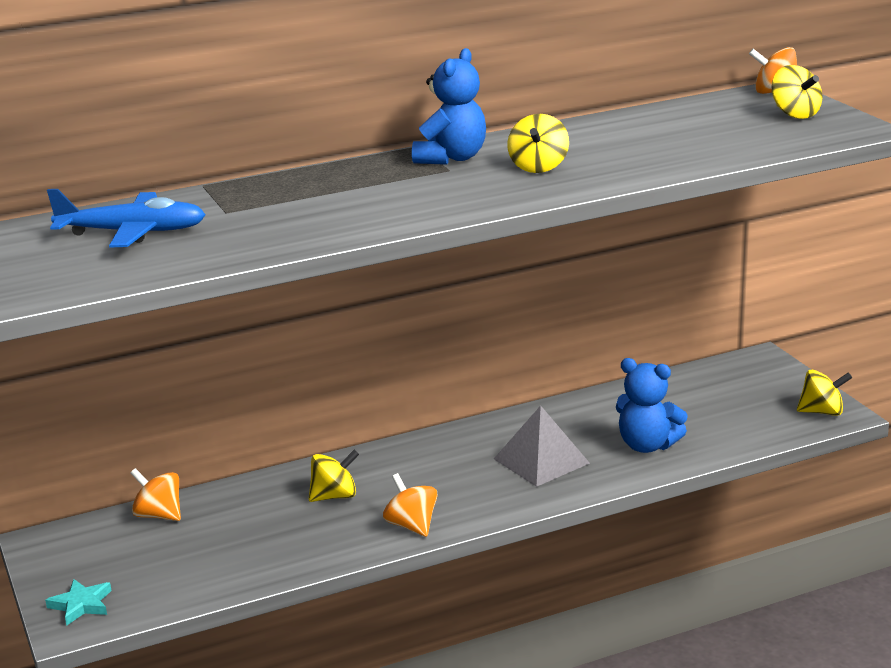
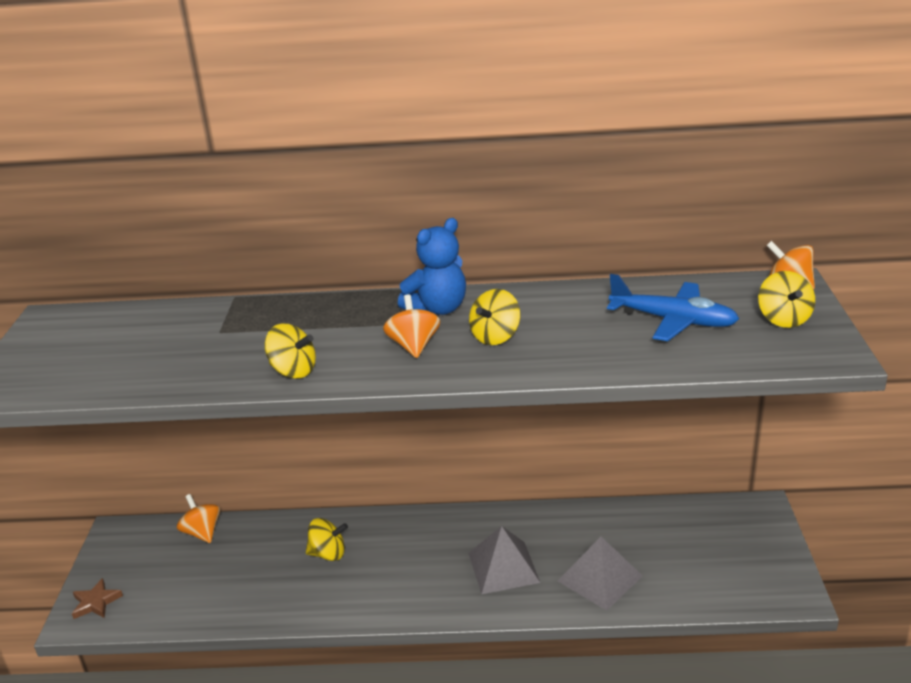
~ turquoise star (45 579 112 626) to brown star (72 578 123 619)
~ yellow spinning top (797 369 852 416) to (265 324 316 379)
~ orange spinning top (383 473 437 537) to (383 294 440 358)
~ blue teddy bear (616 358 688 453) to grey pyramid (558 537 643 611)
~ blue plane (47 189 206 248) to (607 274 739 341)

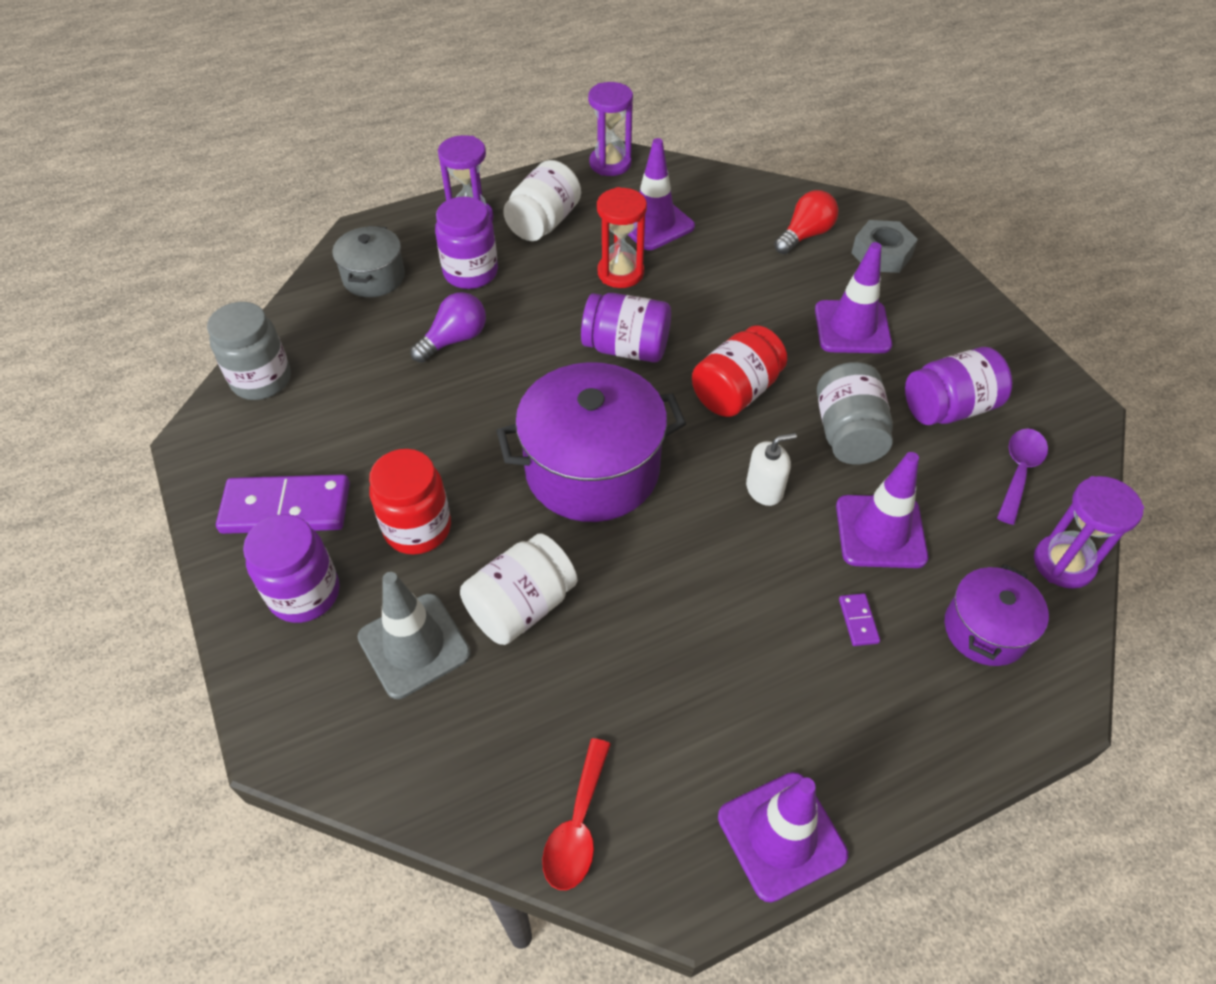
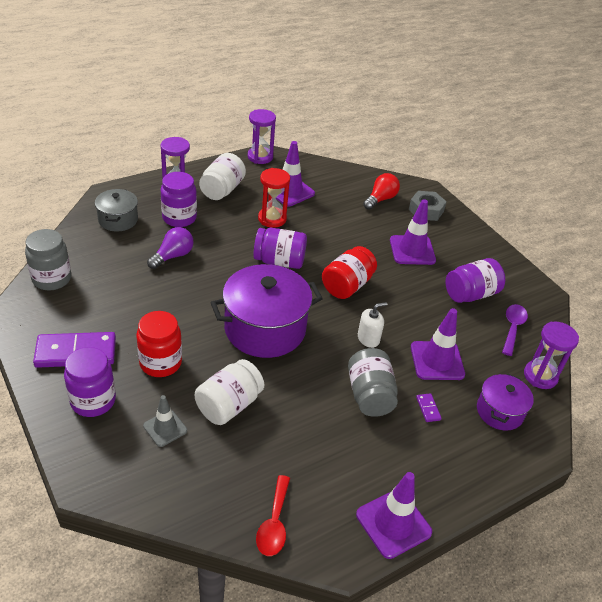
~ grey traffic cone (358 572 471 699) = (143 395 187 447) x0.62
~ grey jar (817 362 893 464) to (348 348 398 417)

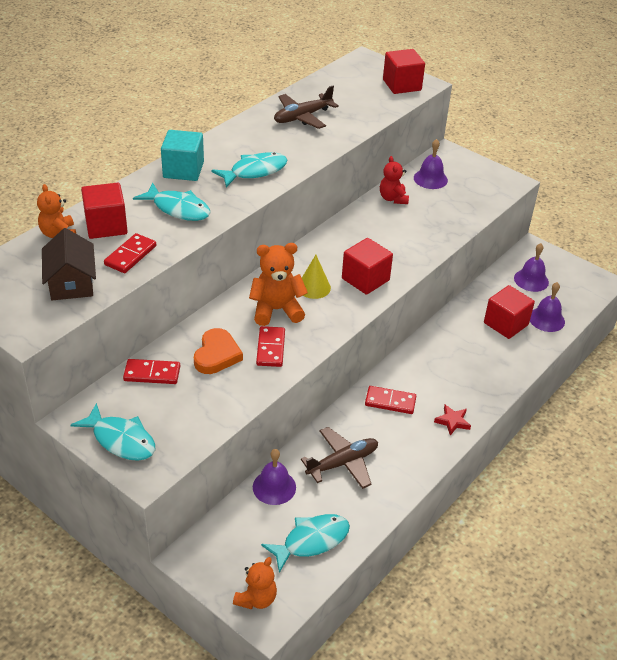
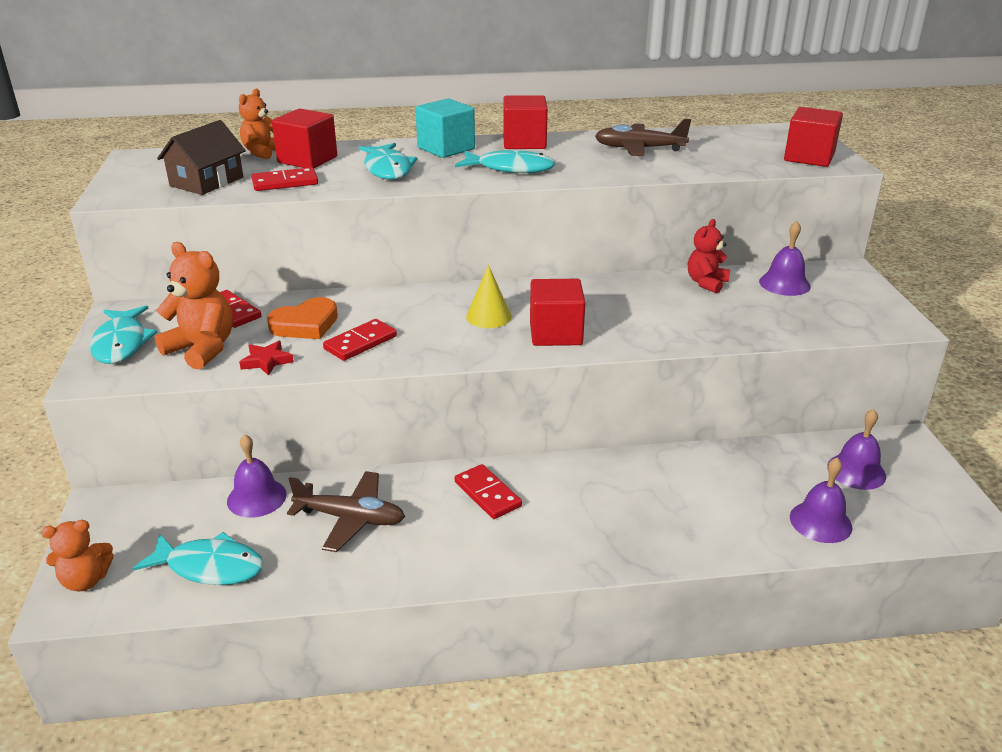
~ orange teddy bear (249 243 308 326) to (155 242 233 370)
~ red star (434 405 471 435) to (239 341 294 376)
~ red cube (484 285 535 339) to (503 95 548 149)

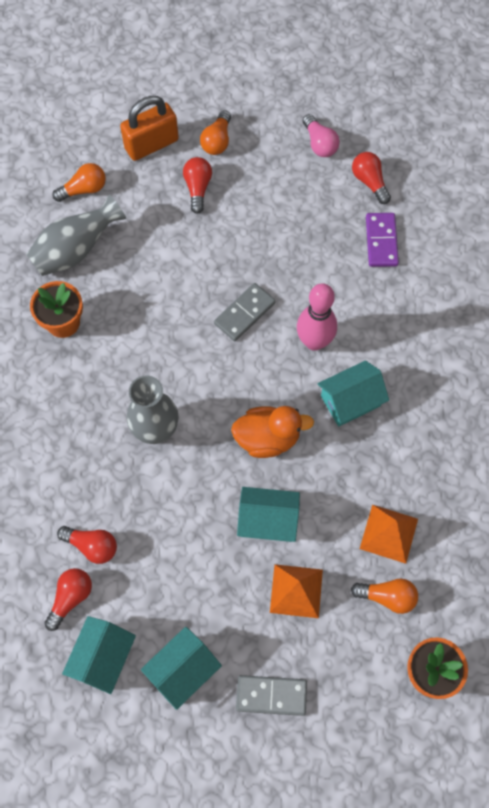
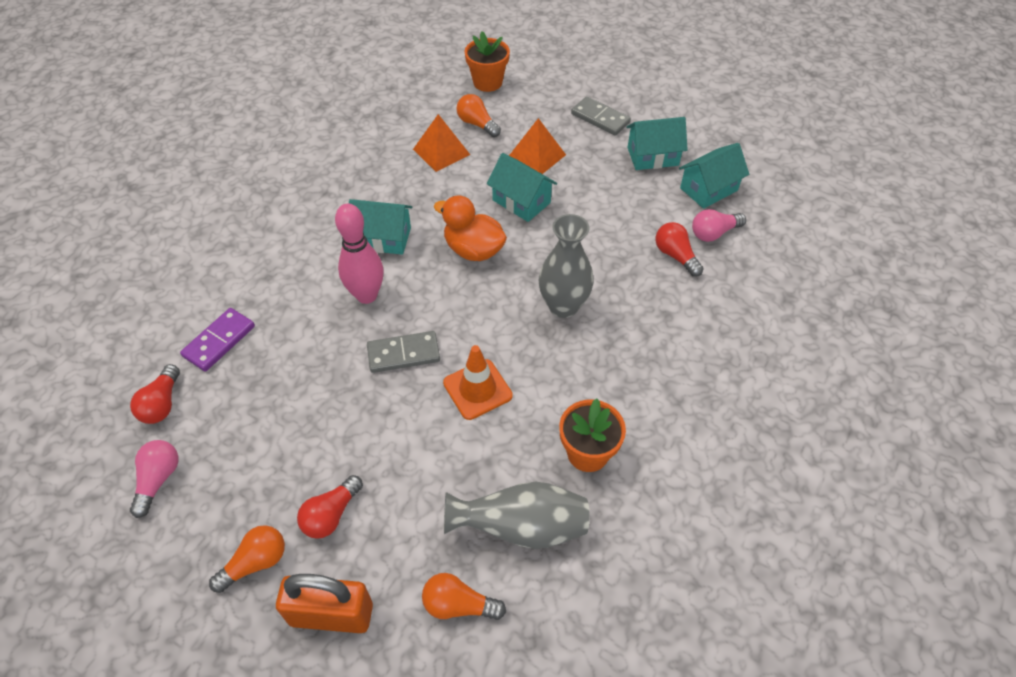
+ orange traffic cone (443 345 513 420)
~ red light bulb (44 568 92 631) to pink light bulb (692 209 746 242)

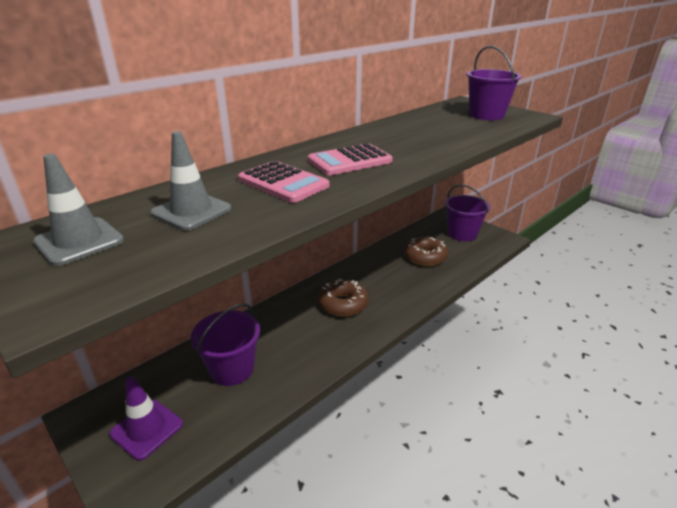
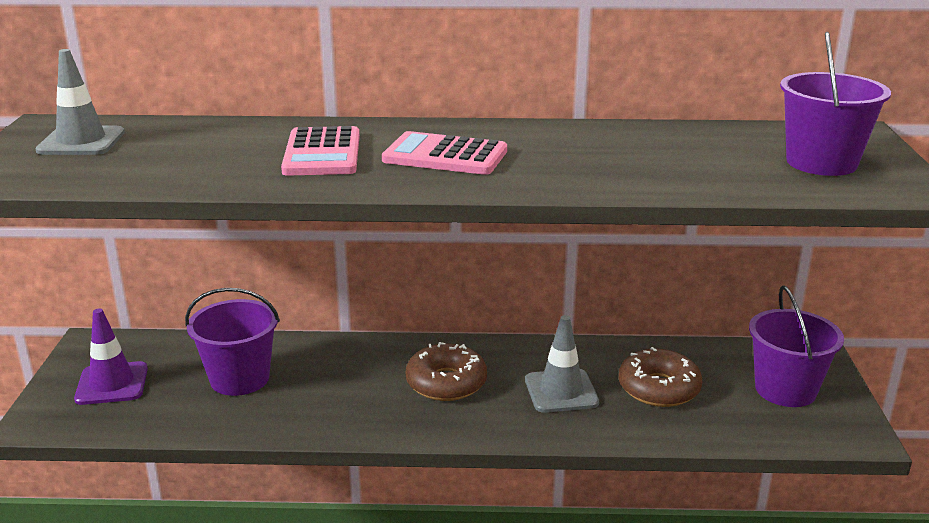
~ grey traffic cone (150 131 231 231) to (525 315 599 413)

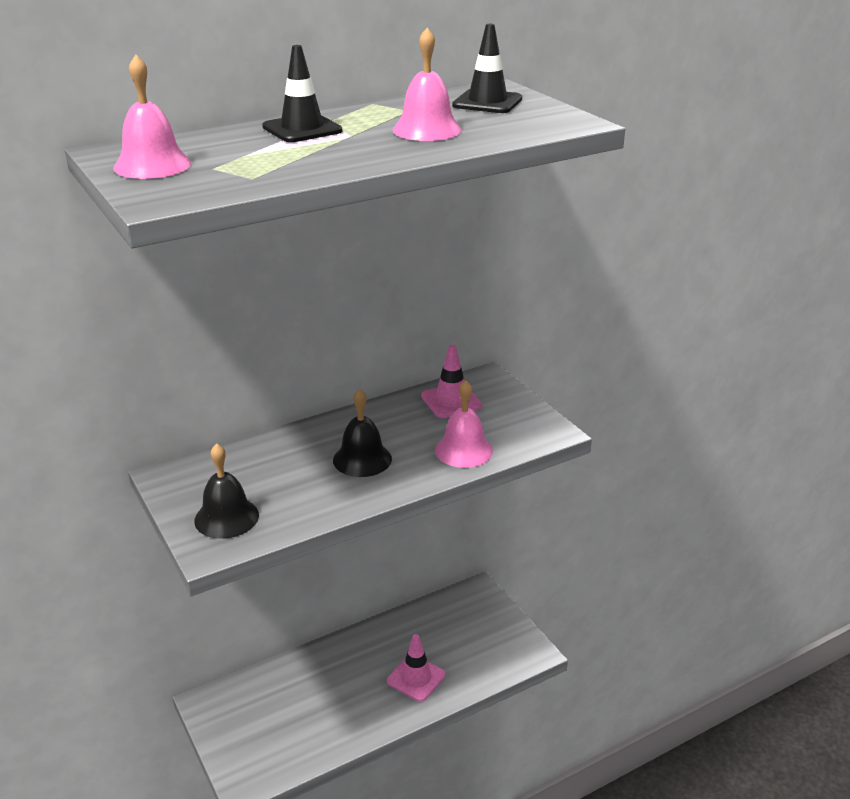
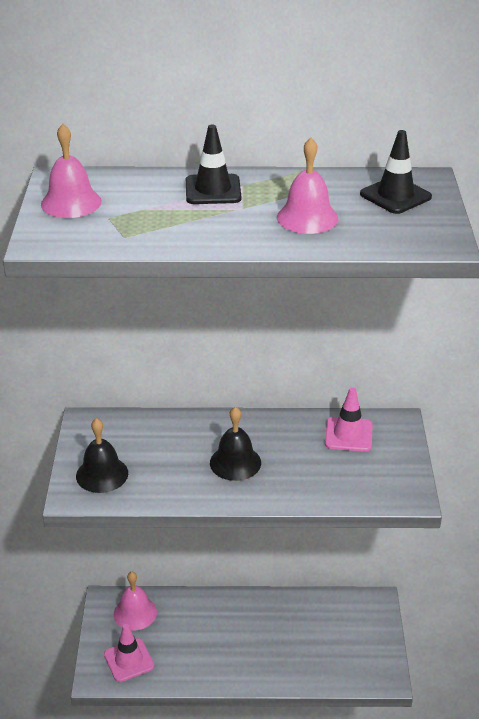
~ pink traffic cone (387 634 445 701) to (104 624 154 682)
~ pink bell (435 380 493 468) to (114 572 157 630)

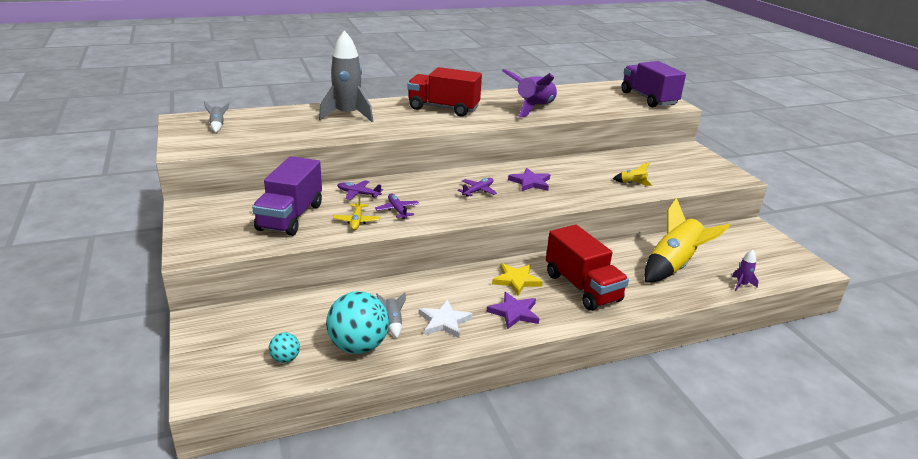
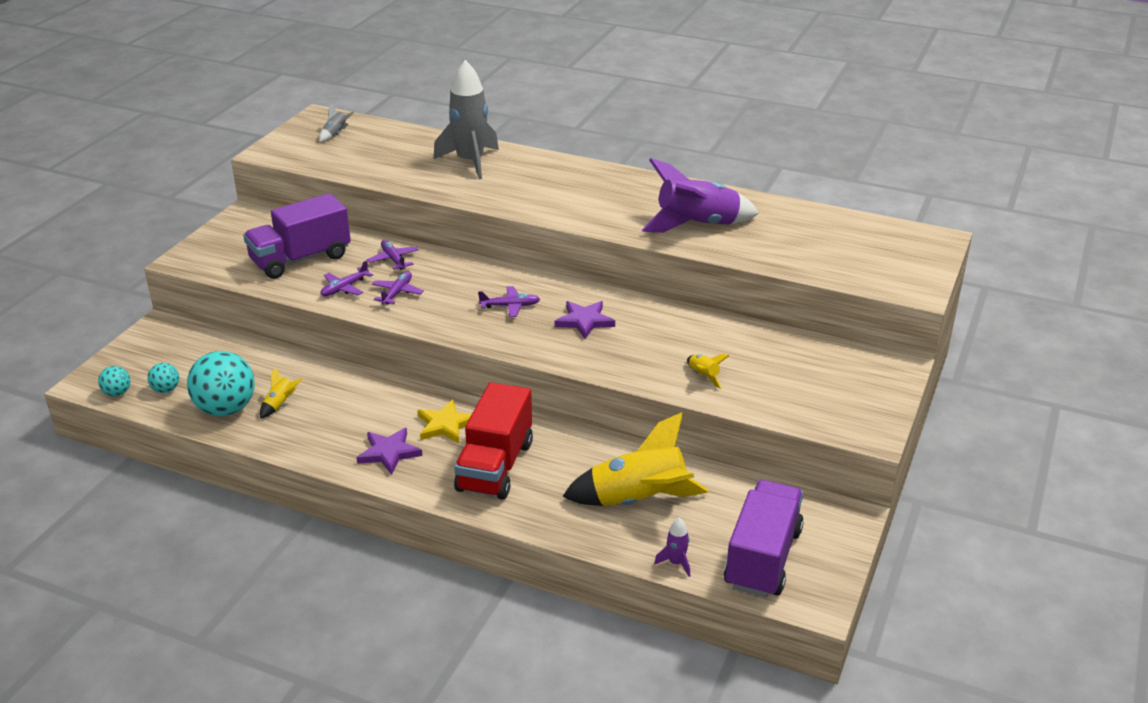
+ turquoise ball (98 366 130 396)
~ grey rocket (376 292 406 338) to yellow rocket (260 367 302 419)
~ yellow plane (333 195 380 230) to purple plane (320 260 373 296)
~ purple truck (621 61 686 107) to (724 480 804 598)
- red truck (407 67 482 117)
- white star (419 300 473 338)

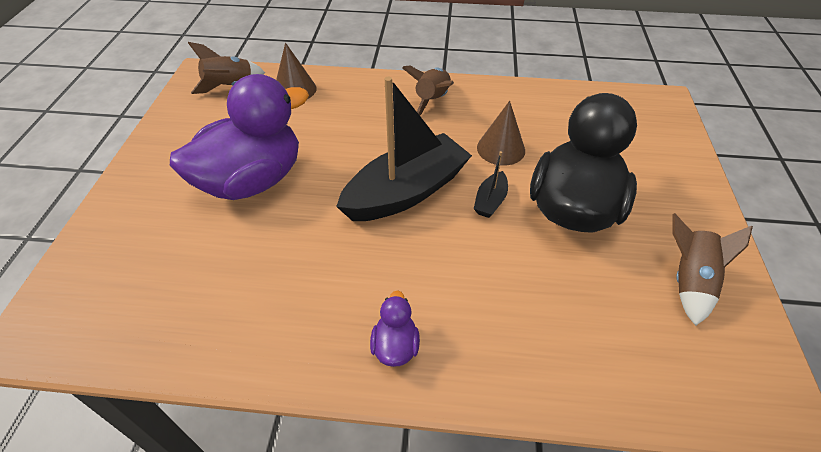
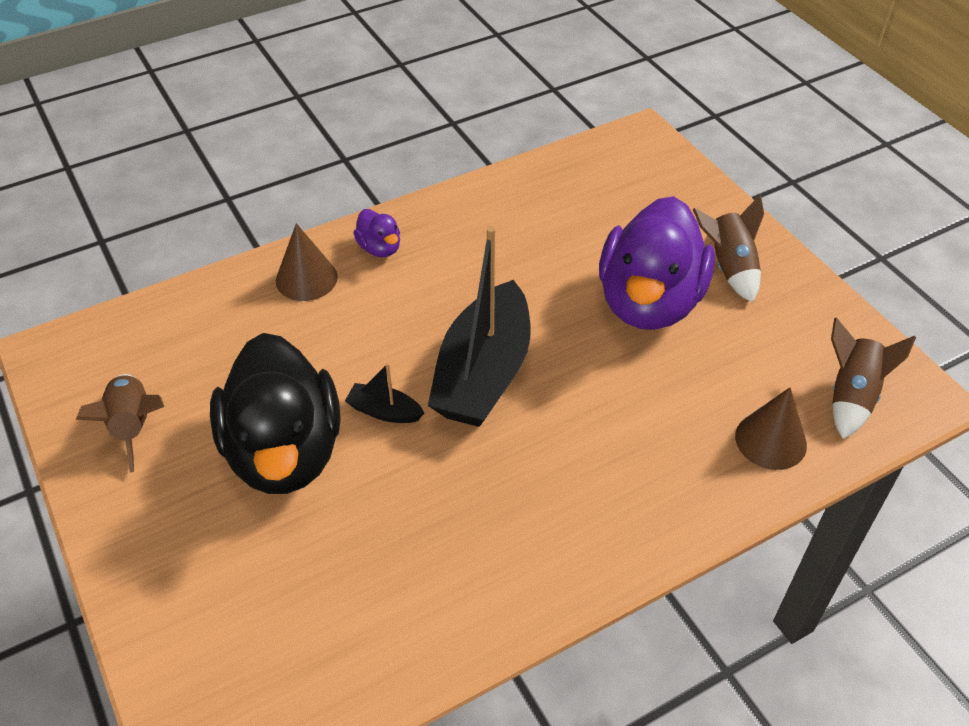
~ brown cone (477 101 525 166) to (276 223 338 301)
~ black boat (474 151 508 218) = (345 363 424 423) 60 degrees counterclockwise
~ brown rocket (402 66 454 115) to (693 195 764 303)

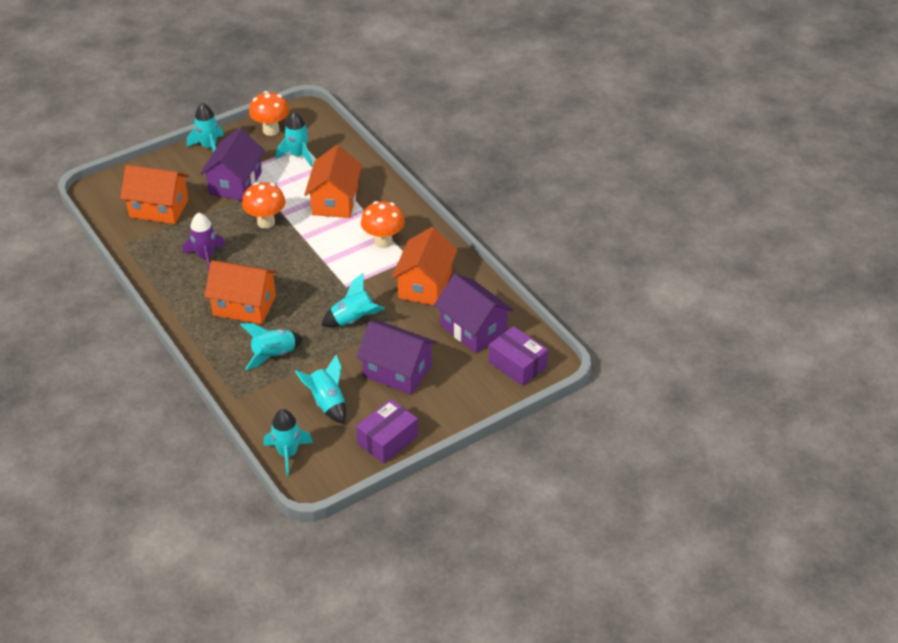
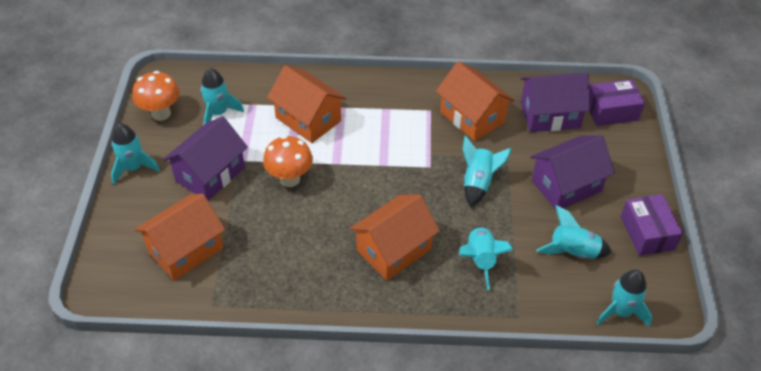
~ purple house (200 128 265 201) = (163 116 248 201) 75 degrees clockwise
- purple rocket (183 213 226 271)
- orange mushroom (361 201 405 248)

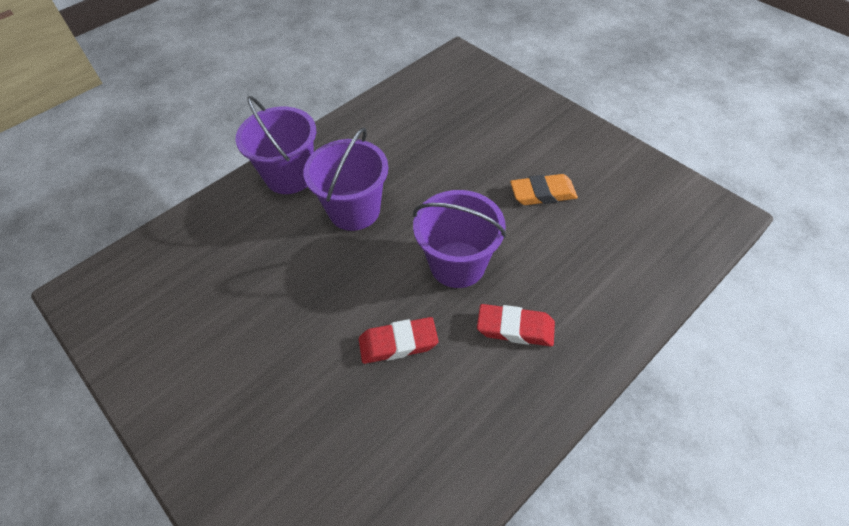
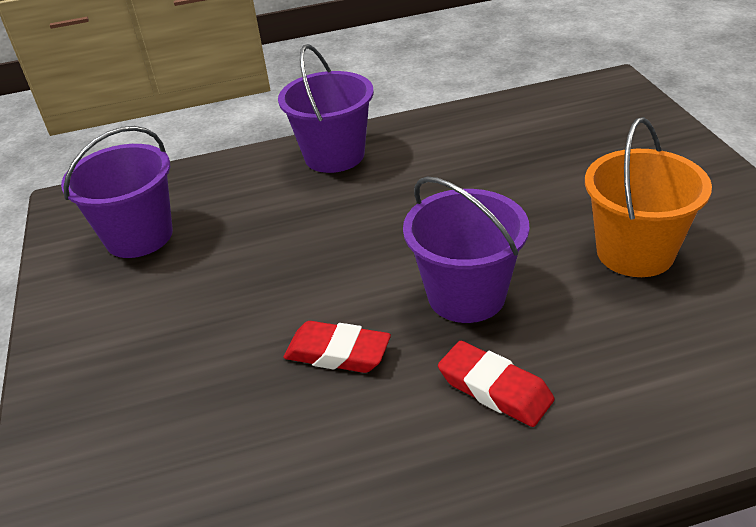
~ purple bucket (303 127 388 231) to (61 126 173 258)
~ orange eraser (510 174 578 205) to orange bucket (585 117 712 277)

